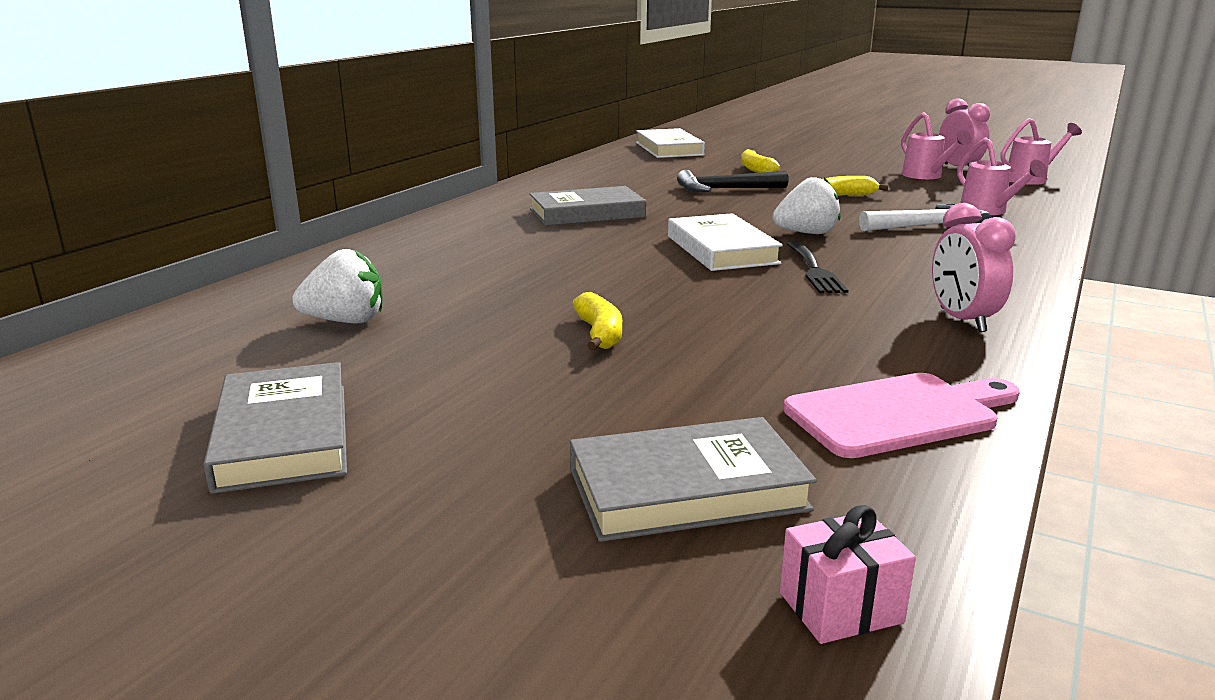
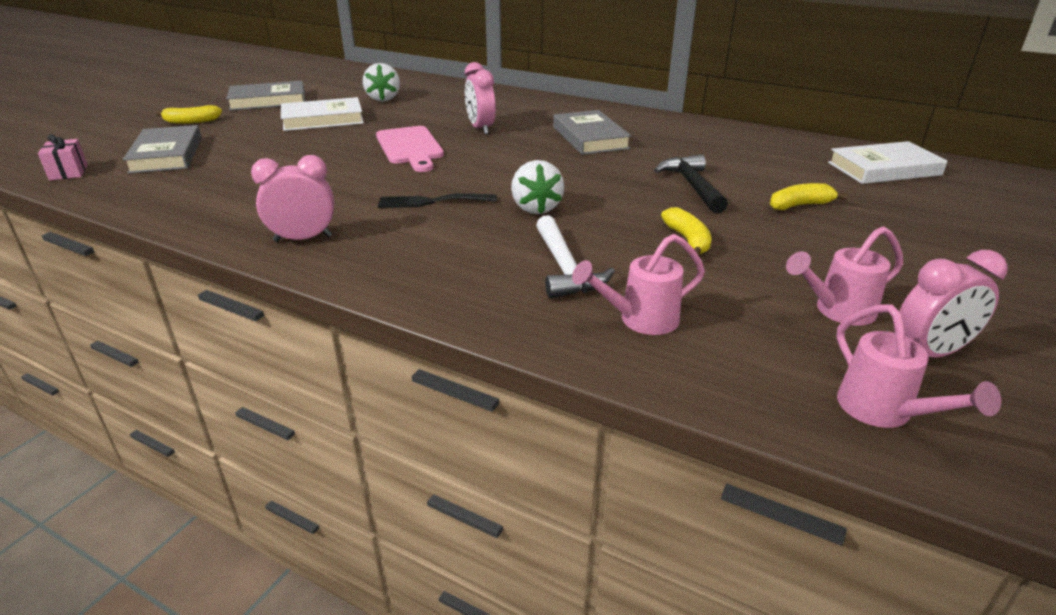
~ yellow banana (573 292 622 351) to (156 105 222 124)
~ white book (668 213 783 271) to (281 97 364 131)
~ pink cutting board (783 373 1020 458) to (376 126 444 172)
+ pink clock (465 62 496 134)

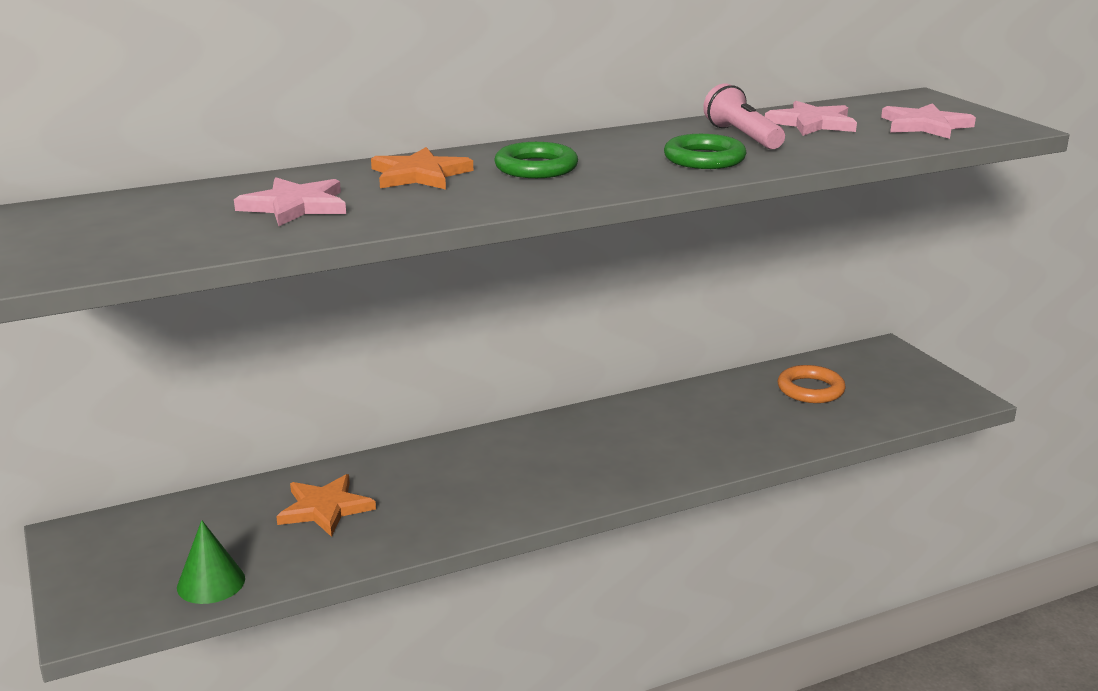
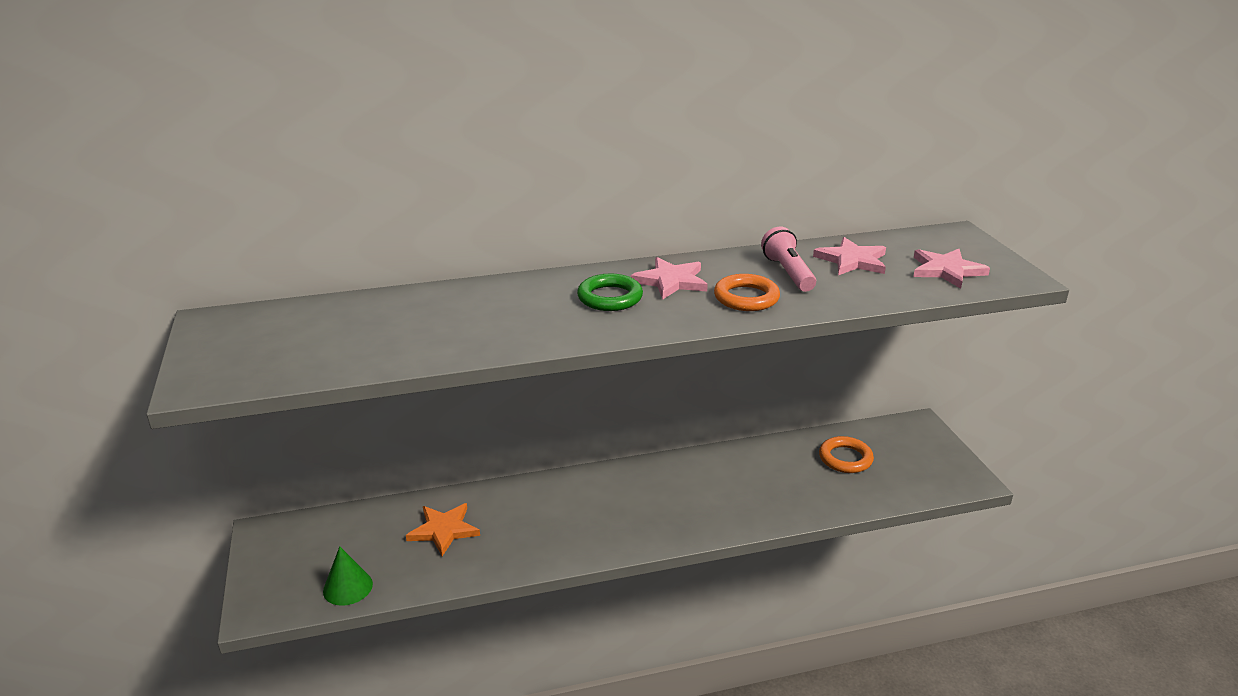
~ pink star (234 178 346 226) to (631 257 708 300)
~ green ring (664 134 747 169) to orange ring (714 274 780 311)
- orange star (371 147 473 190)

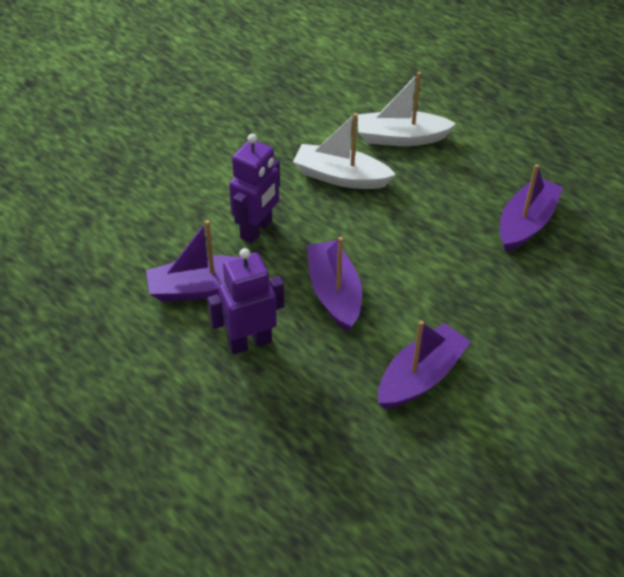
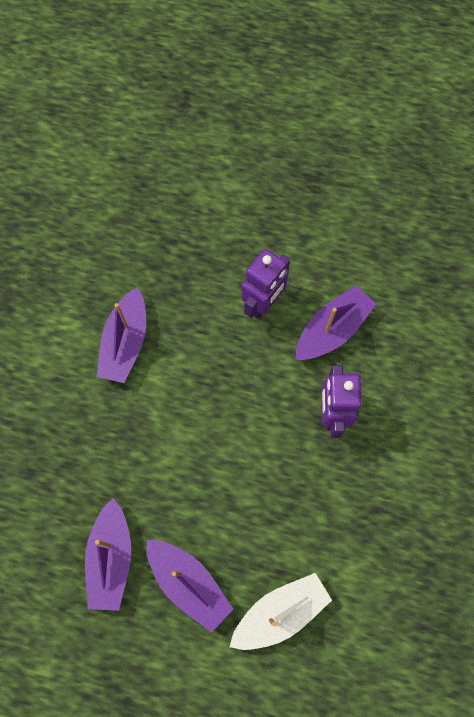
~ purple boat (307 237 362 332) to (147 540 234 632)
- white boat (293 113 396 189)

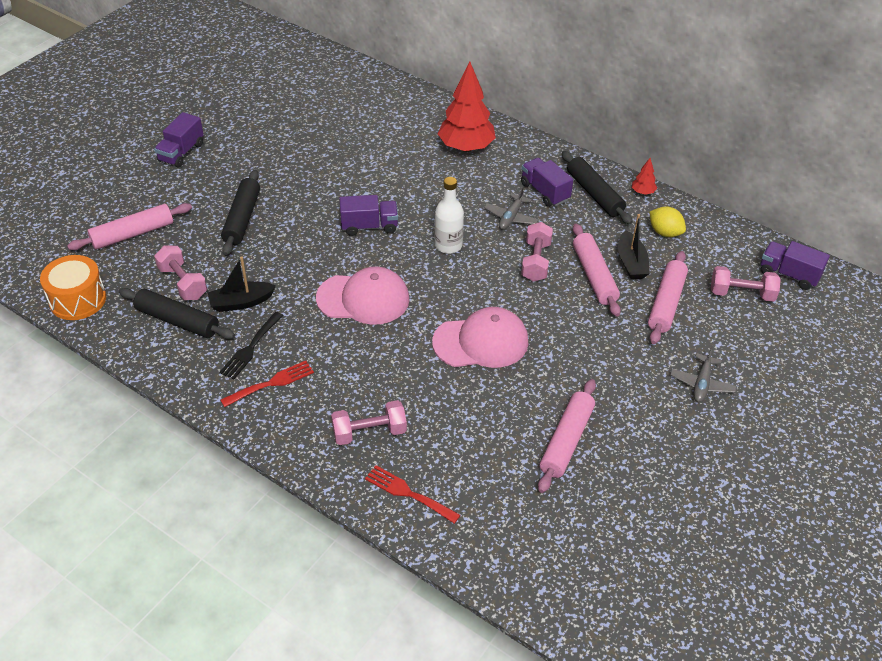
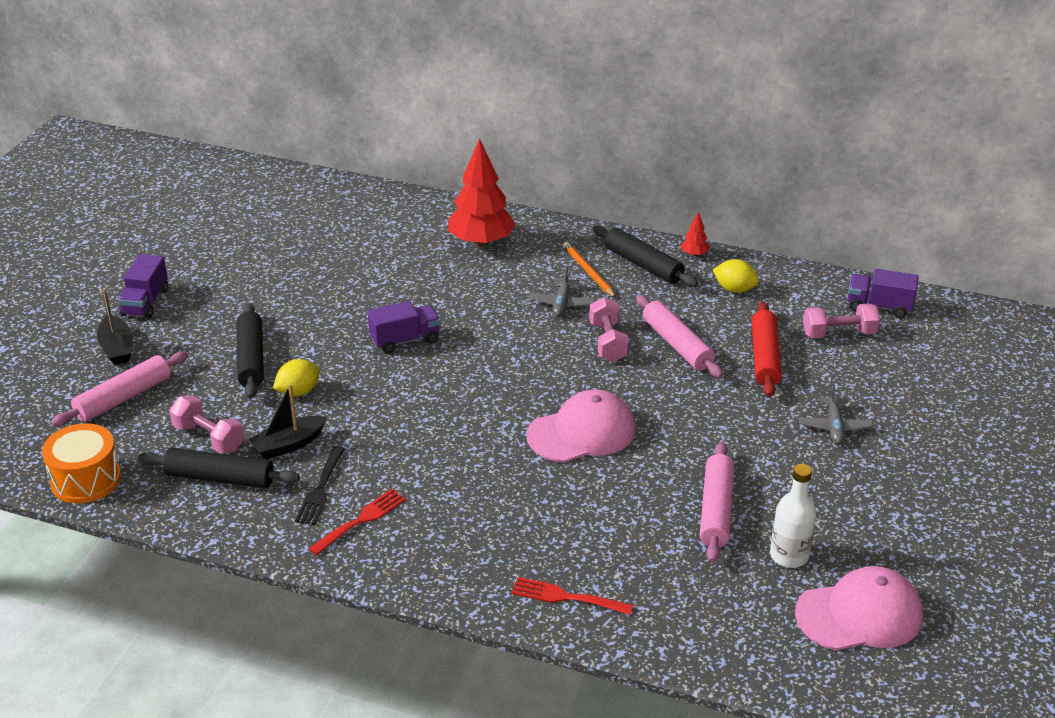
~ black boat (618 214 650 280) to (97 288 132 365)
+ yellow lemon (273 359 320 397)
~ purple truck (521 158 573 207) to orange pencil (563 242 616 298)
~ pink rolling pin (648 251 688 344) to red rolling pin (752 302 782 397)
~ white bottle (434 177 464 254) to (770 464 817 568)
~ pink cap (316 266 409 325) to (795 566 923 651)
- pink dumbbell (331 400 407 445)

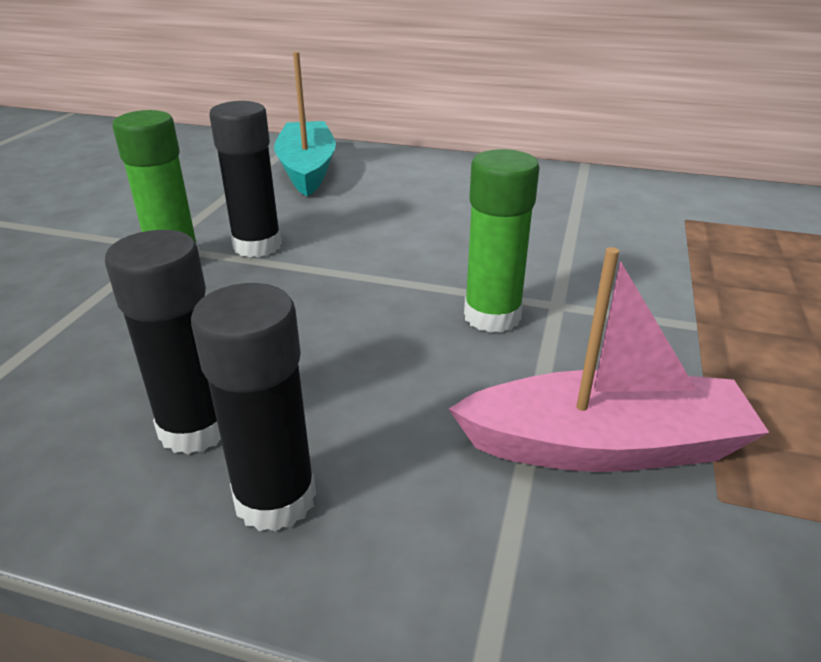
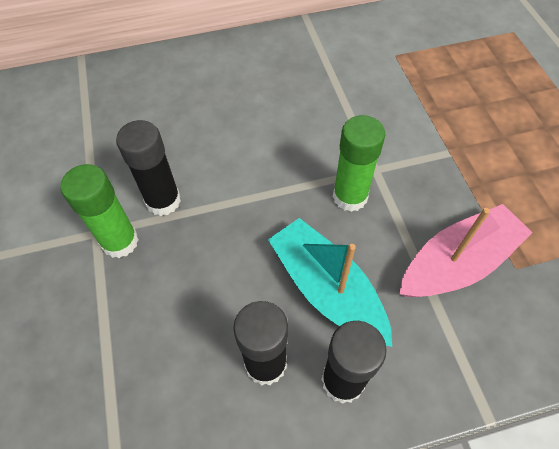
~ turquoise boat (274 52 336 197) to (268 218 392 347)

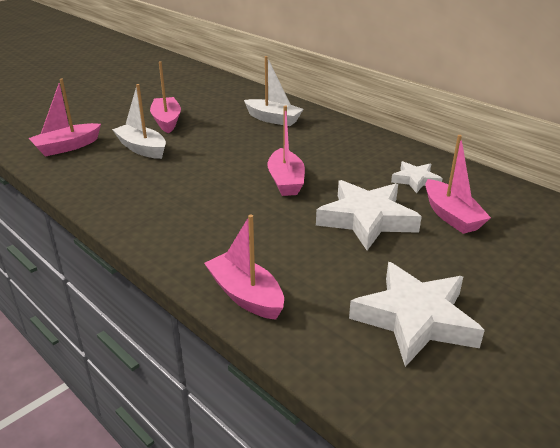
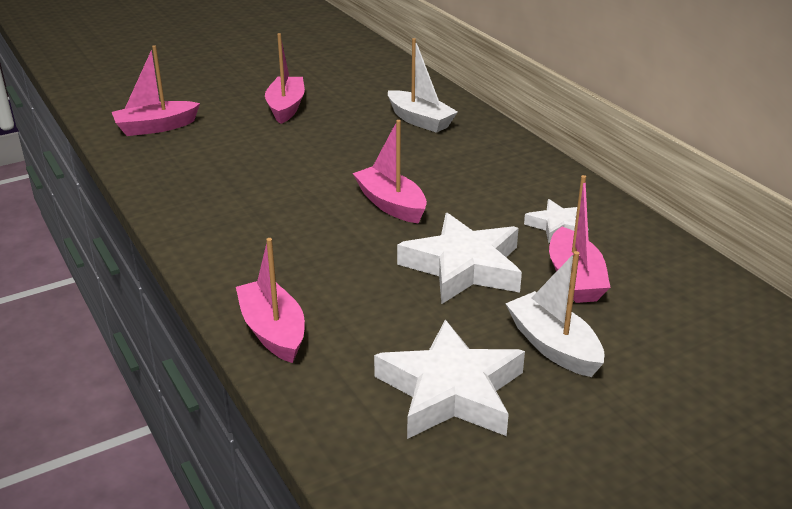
~ pink boat (267 106 305 196) = (353 120 427 223) 135 degrees clockwise
~ white boat (112 84 166 159) to (505 251 604 377)

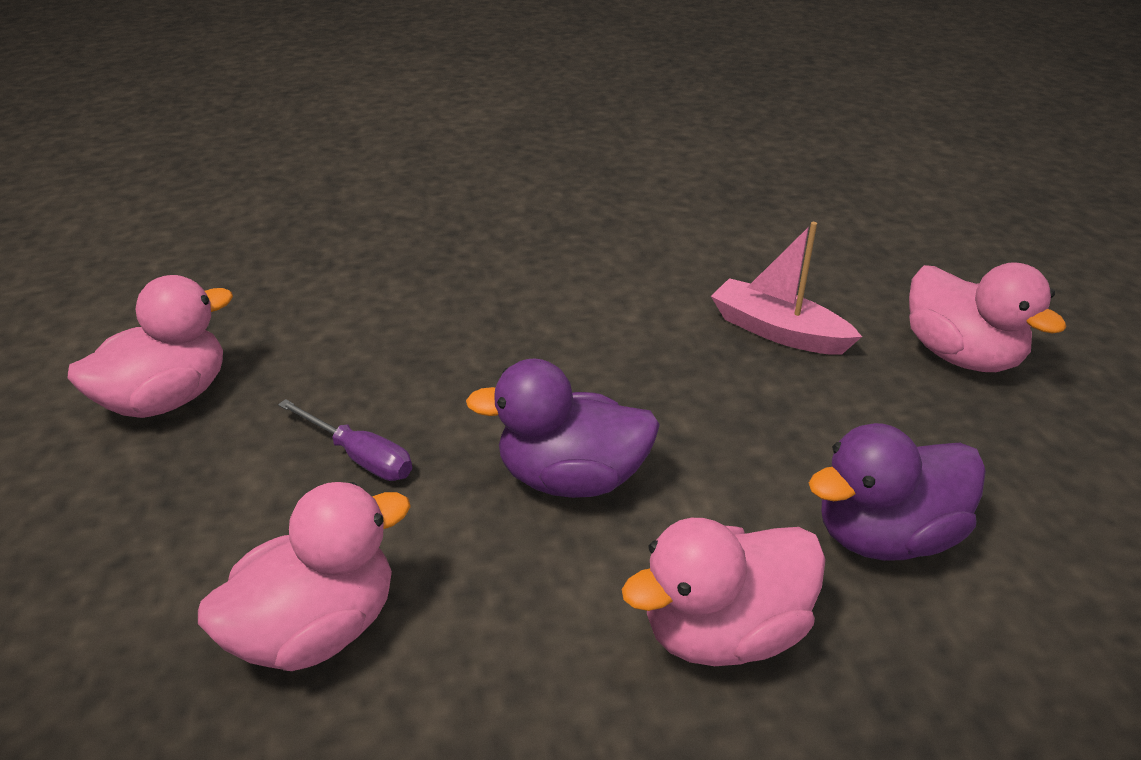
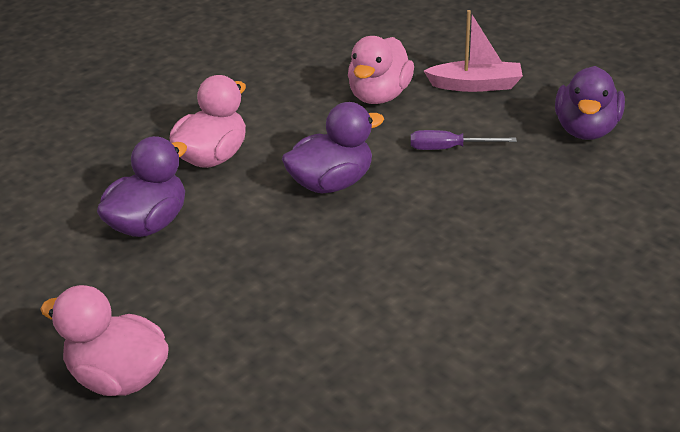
~ pink boat (711 222 862 355) to (424 10 523 92)
~ pink duck (68 275 233 418) to purple duck (555 66 625 140)

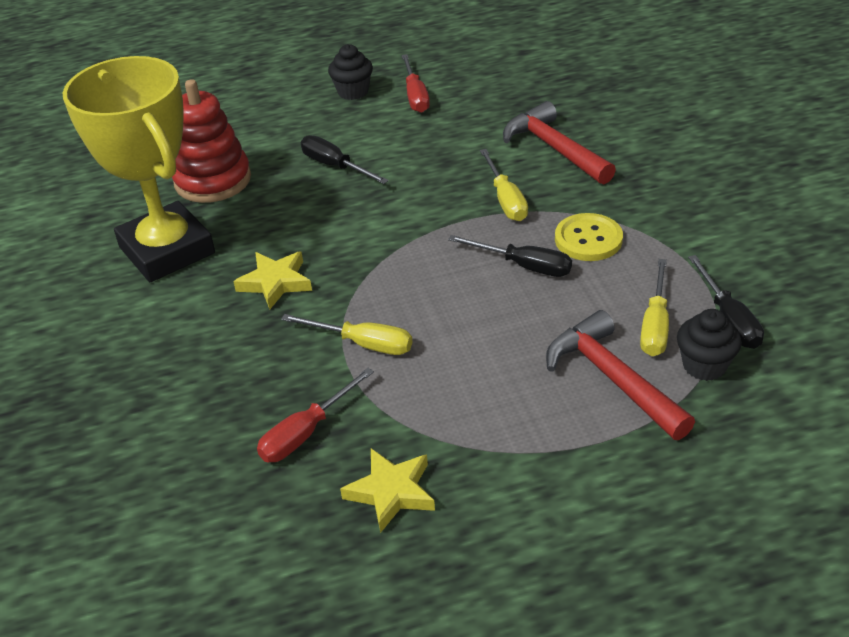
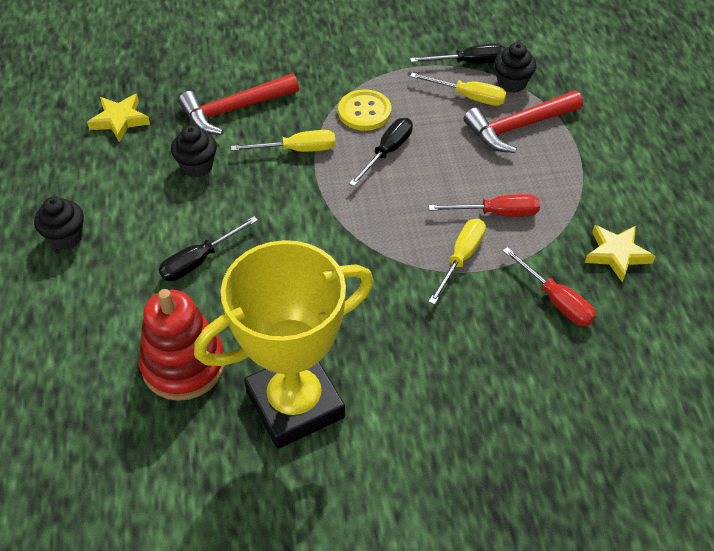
~ yellow star (233 252 312 309) to (87 94 150 142)
+ black cupcake (171 125 217 177)
~ red screwdriver (401 54 430 113) to (429 194 540 217)

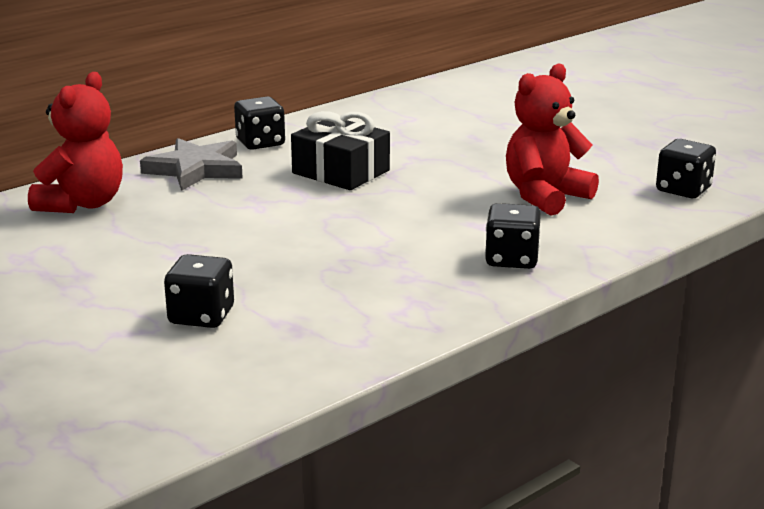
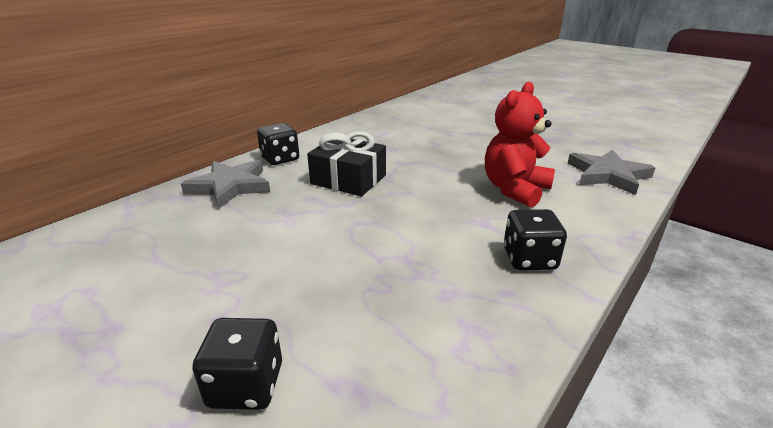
~ black dice (656 139 716 198) to grey star (568 149 655 195)
- red teddy bear (28 72 123 213)

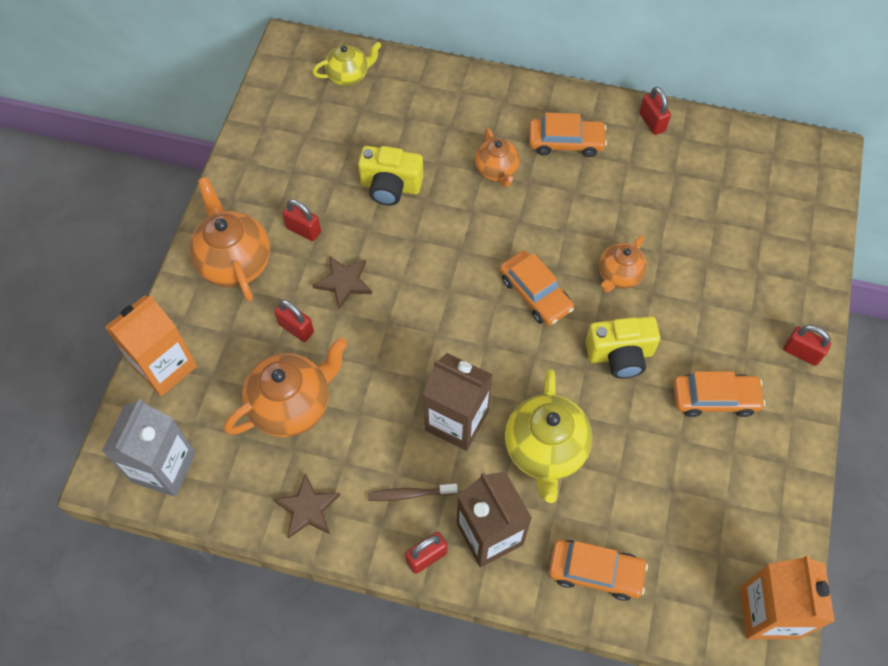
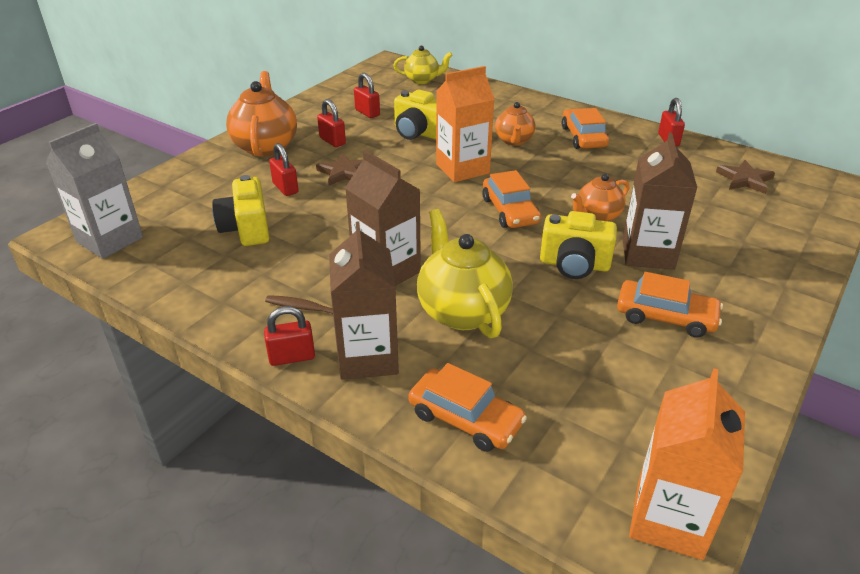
~ orange teapot (224 338 348 438) to yellow camera (212 175 269 246)
~ red padlock (783 325 831 366) to (354 73 380 118)
~ yellow teapot (505 369 593 503) = (417 209 513 338) 135 degrees clockwise
~ orange carton (105 295 197 396) to (436 66 495 182)
~ orange car (529 113 607 157) = (562 108 609 149) 120 degrees counterclockwise
+ brown carton (622 132 697 270)
~ brown star (273 473 340 539) to (716 160 775 194)

